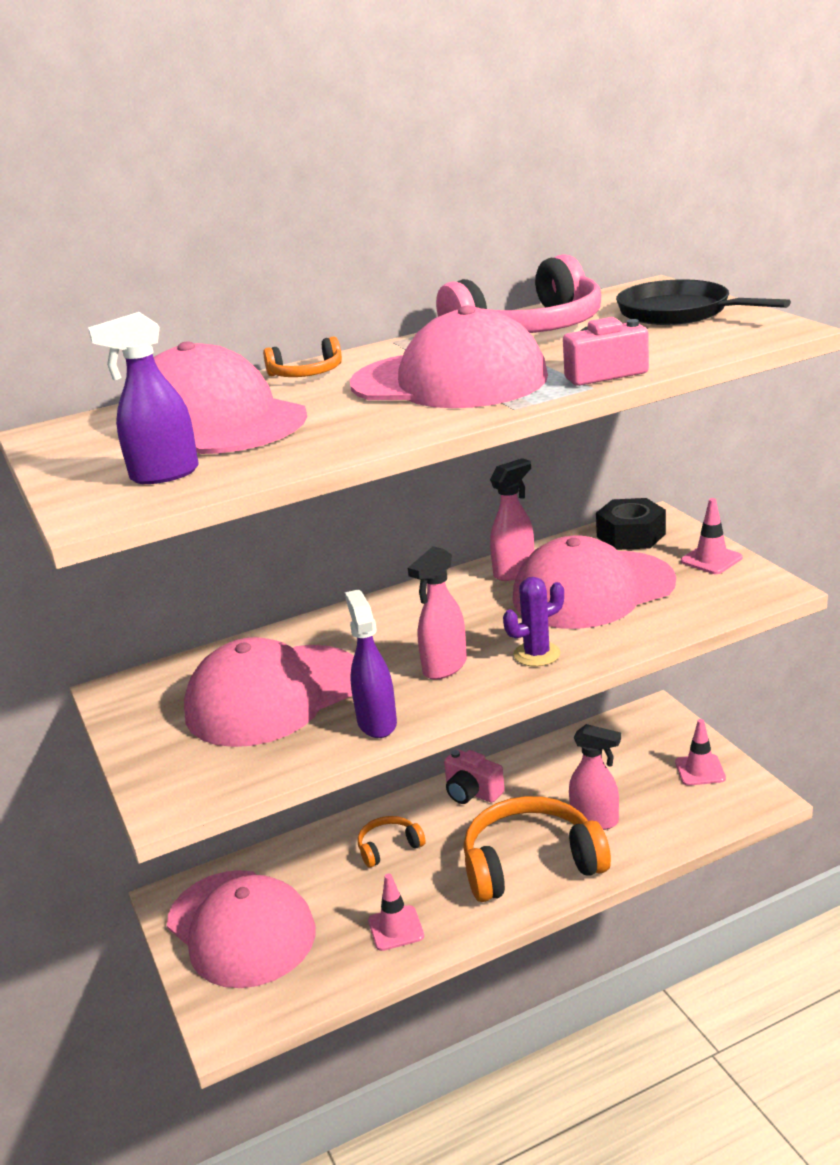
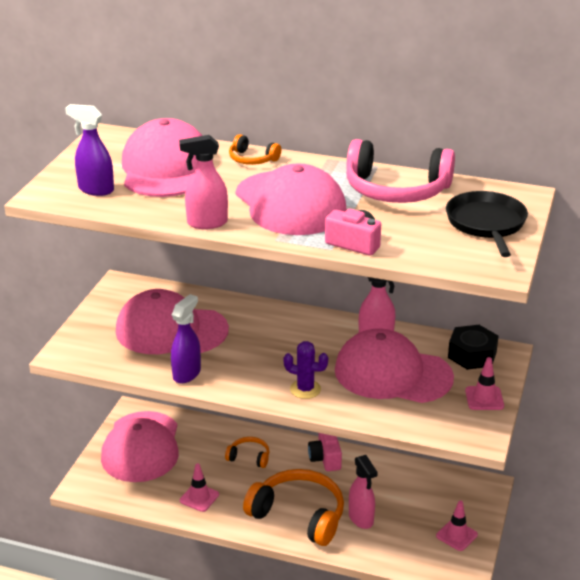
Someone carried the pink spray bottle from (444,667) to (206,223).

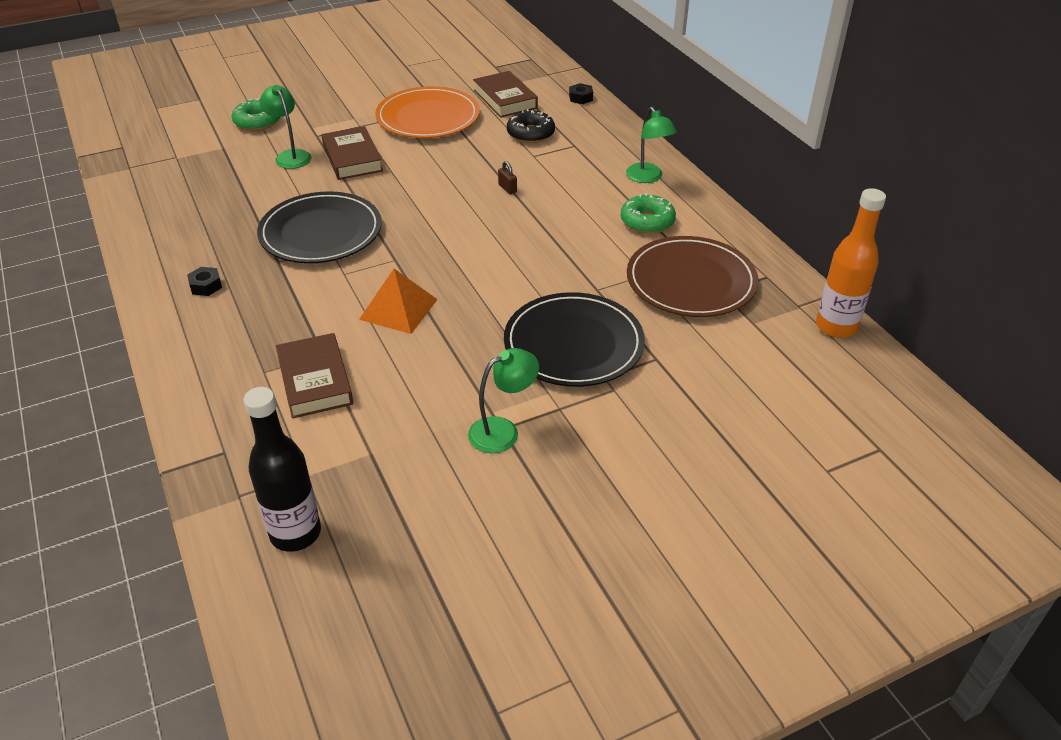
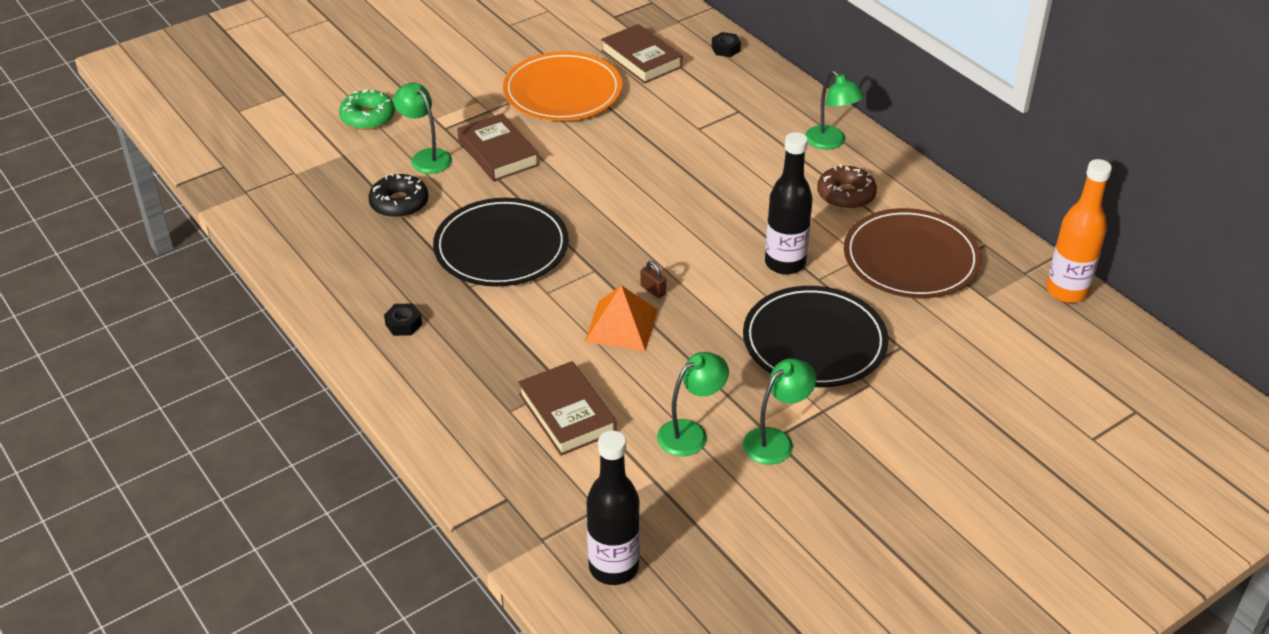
Someone carried the black donut from (530,134) to (399,203). Someone carried the brown padlock from (507,188) to (653,290). Someone repainted the green donut at (647,221), which became the brown donut at (846,195). Someone put down the black bottle at (785,263). Someone put down the green lamp at (691,433).

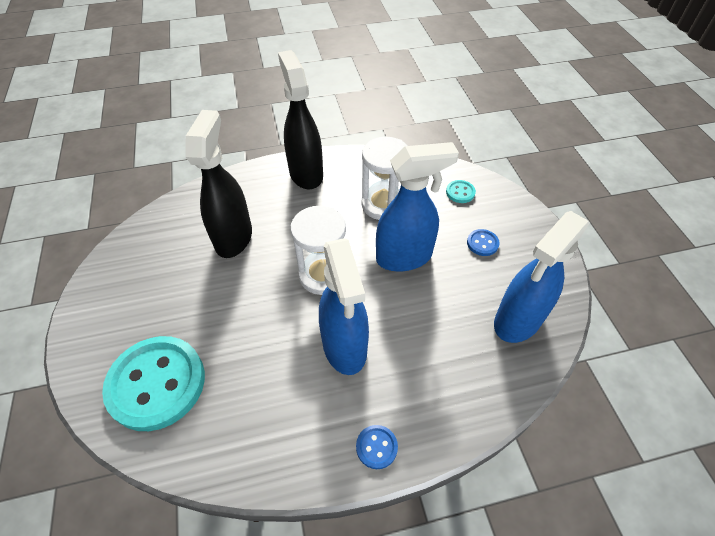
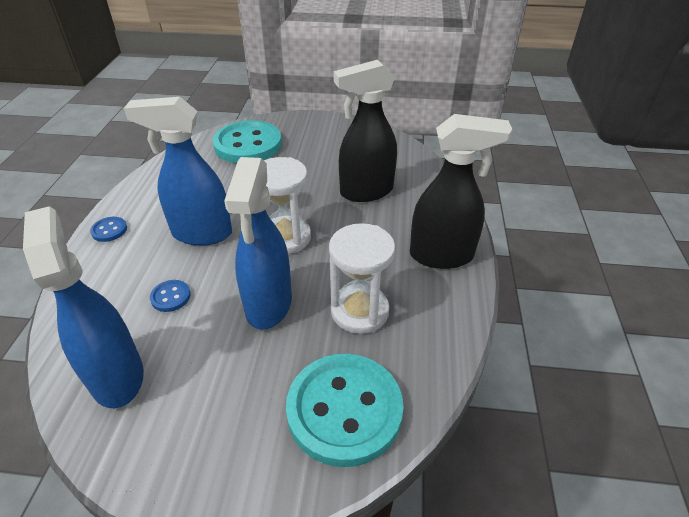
Someone rotated the black spray bottle at (234,237) by 135 degrees clockwise. Someone scaled the turquoise button at (460,192) by 2.46. Someone carried the blue button from (482,243) to (170,297).

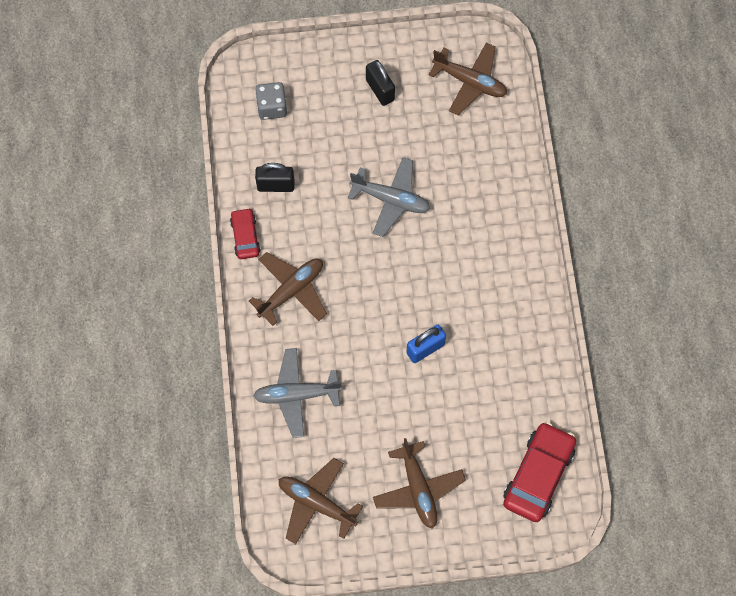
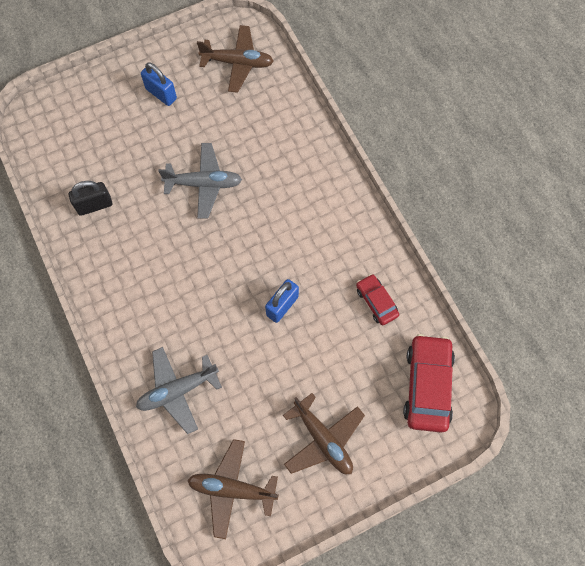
Someone repainted the black padlock at (380,90), which became the blue padlock at (161,94). Someone took away the grey dice at (272,107). Someone carried the red car from (245,236) to (376,302). Someone took away the brown plane at (291,290).

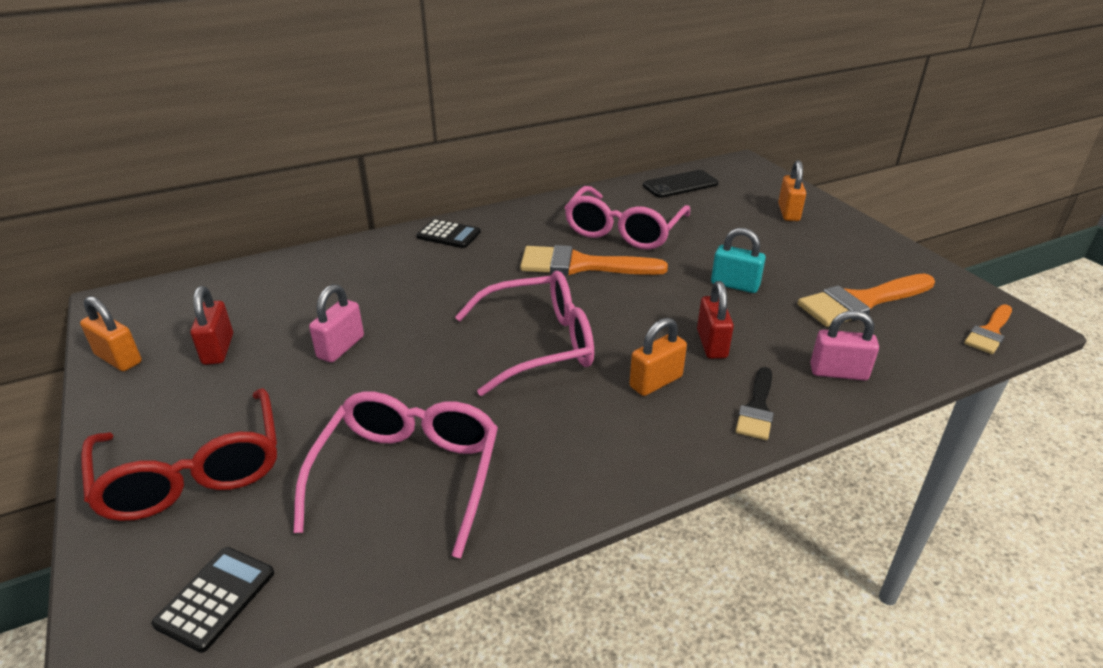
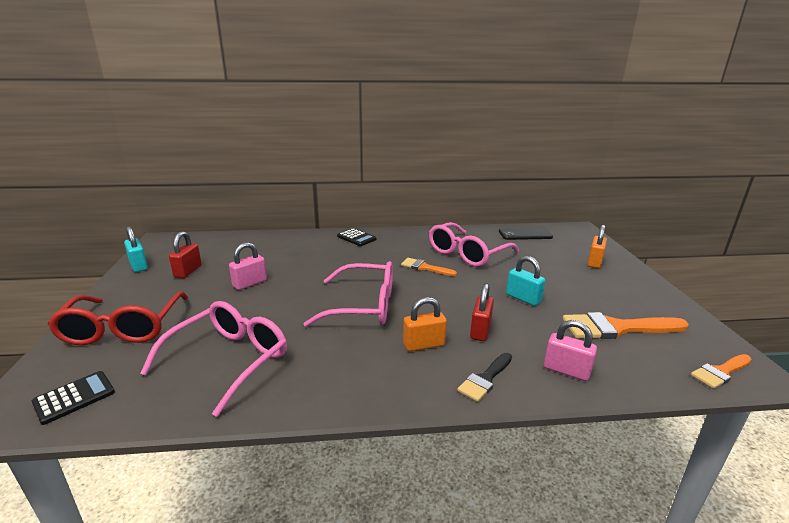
Someone scaled the orange brush at (581,265) by 0.58. Someone repainted the orange padlock at (118,359), which became the turquoise padlock at (138,266).

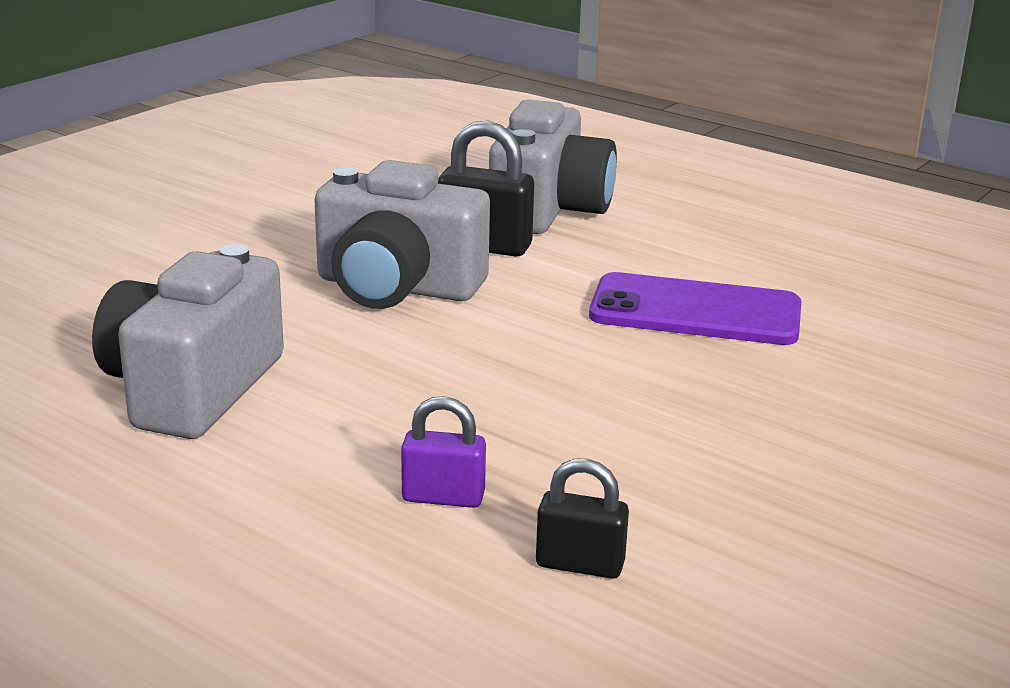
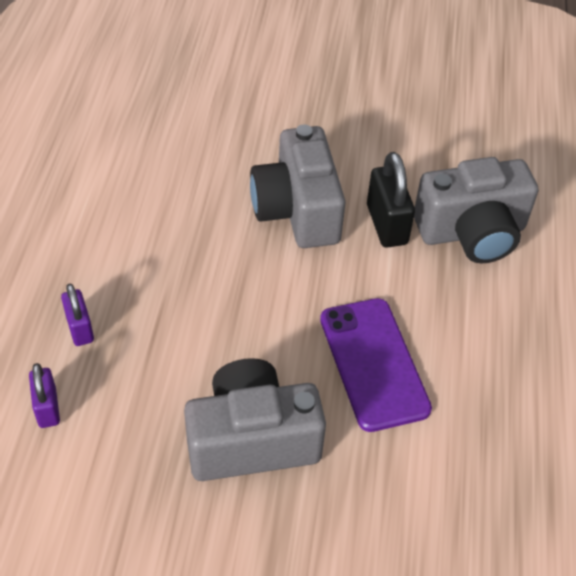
Someone carried the grey camera from (192,389) to (252,439). Someone repainted the black padlock at (580,564), which became the purple padlock at (47,408).

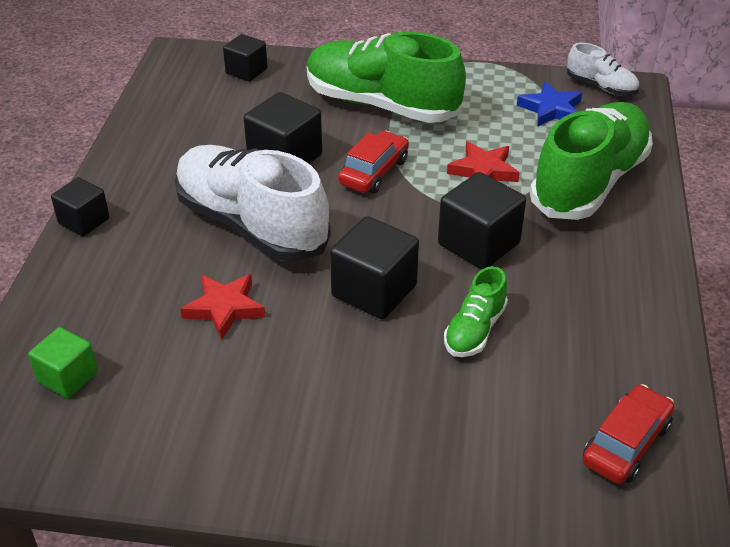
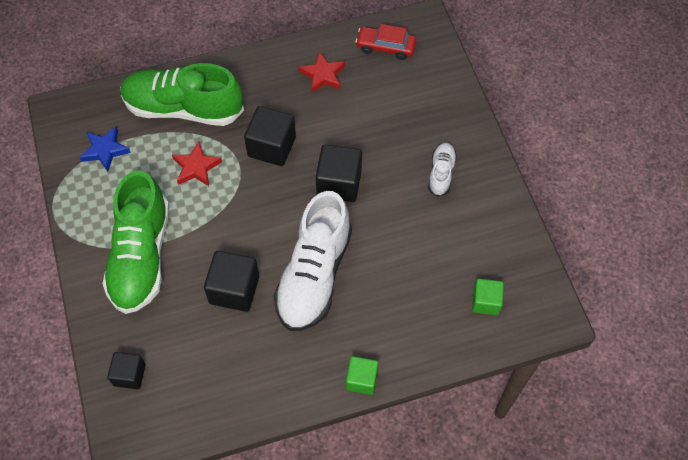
Someone carried the white shoe from (601,87) to (441,173). Someone took away the red car at (374,172). Someone repainted the black cube at (84,221), which became the green cube at (361,380). Someone took away the green shoe at (474,330). Someone carried the red star from (224,308) to (323,75).

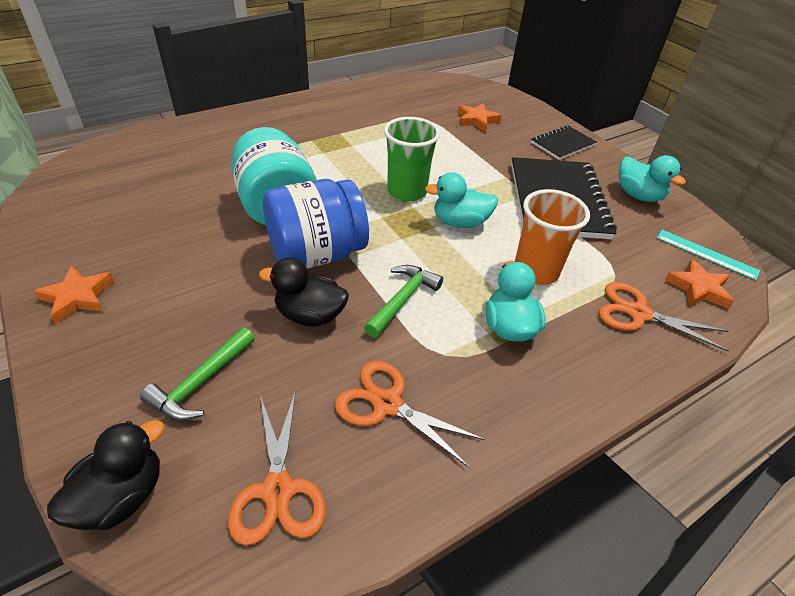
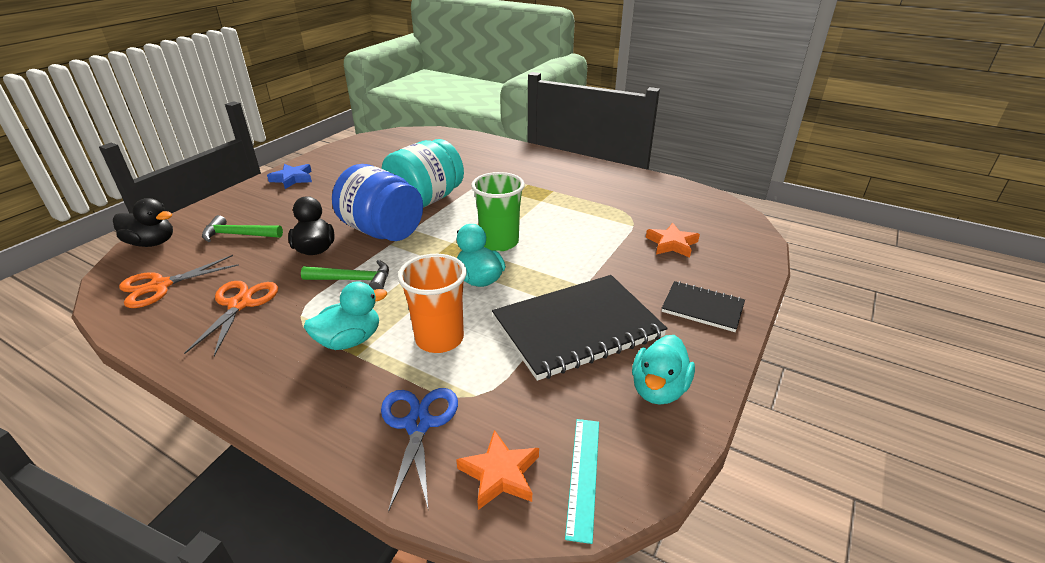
Someone repainted the orange star at (78,297), which became the blue star at (292,179). Someone repainted the orange scissors at (638,313), which became the blue scissors at (418,424).

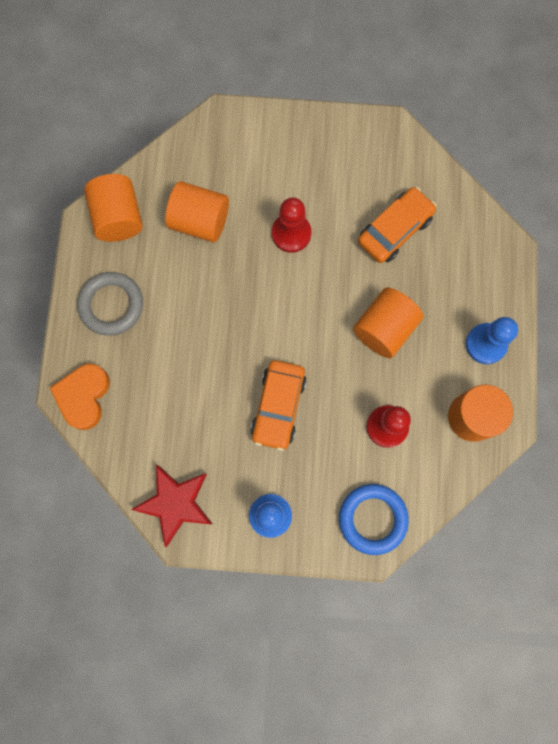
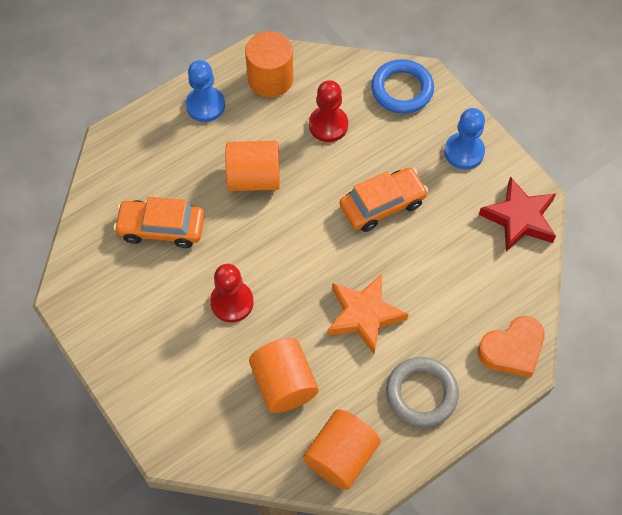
Someone put down the orange star at (364,315).

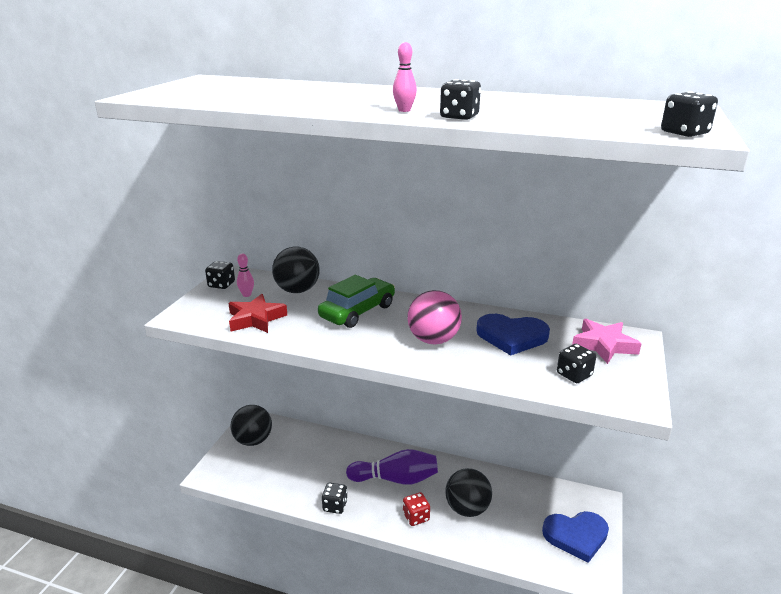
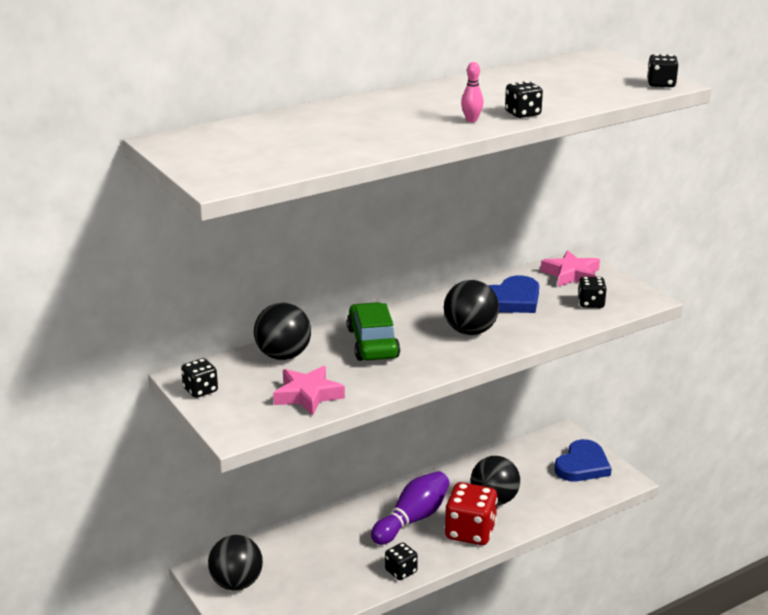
Someone took away the pink bowling pin at (247,295). Someone repainted the pink ball at (433,340), which became the black ball at (470,331). Someone repainted the red star at (256,319), which became the pink star at (308,395). Someone scaled the red dice at (416,517) by 1.85.

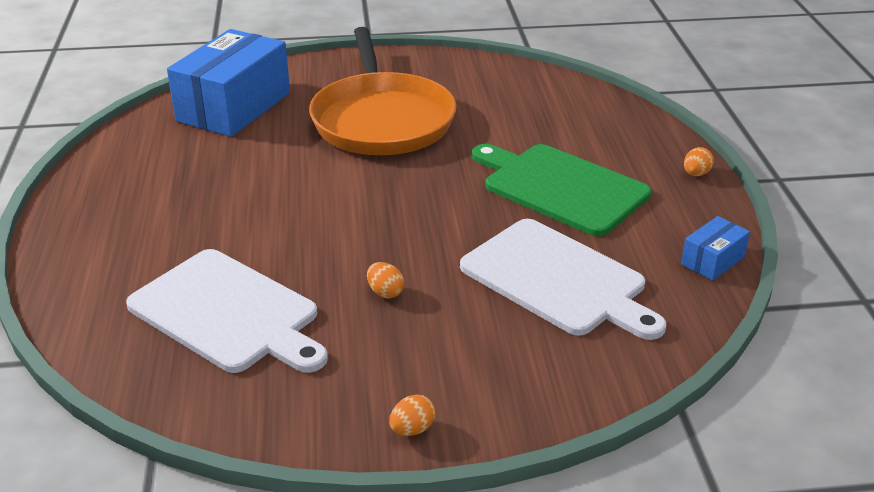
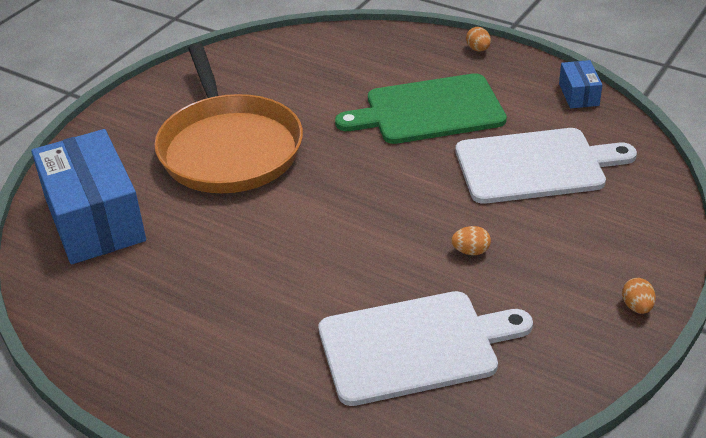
Someone rotated the orange pan at (382,119) by 45 degrees clockwise.

